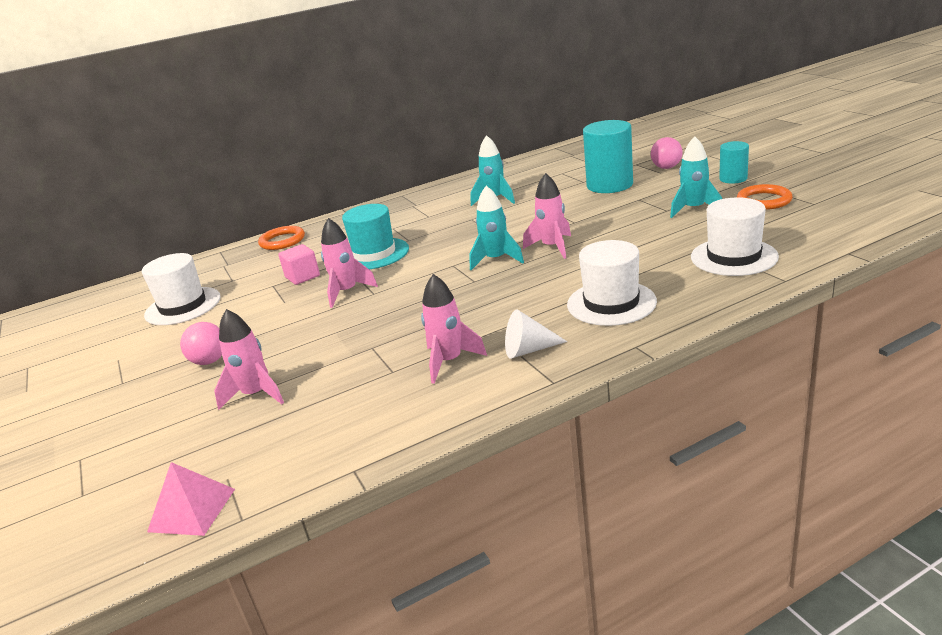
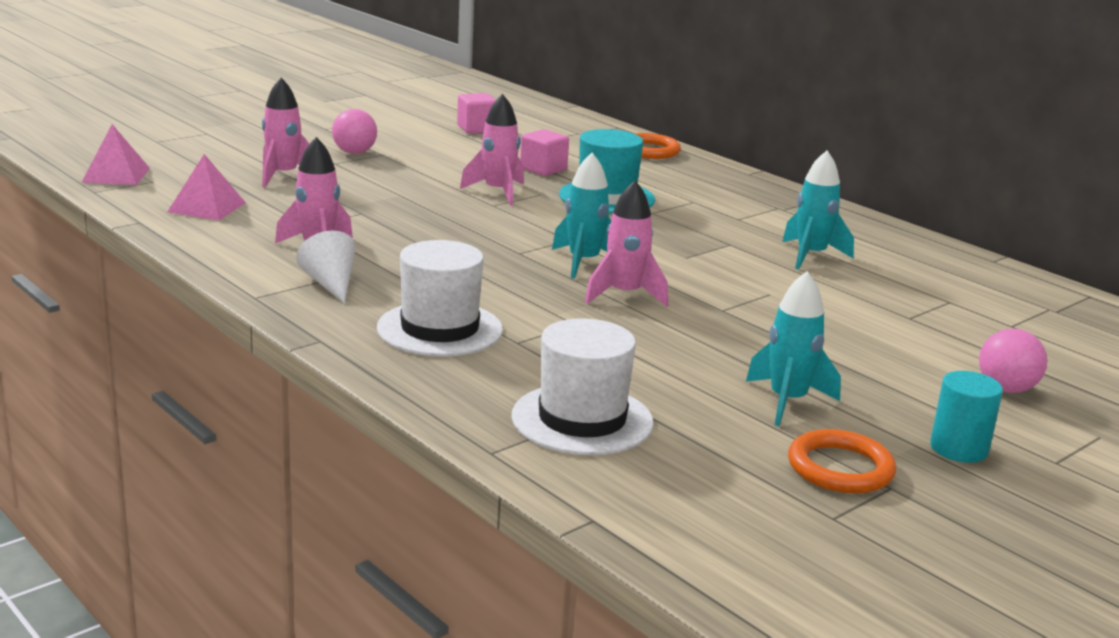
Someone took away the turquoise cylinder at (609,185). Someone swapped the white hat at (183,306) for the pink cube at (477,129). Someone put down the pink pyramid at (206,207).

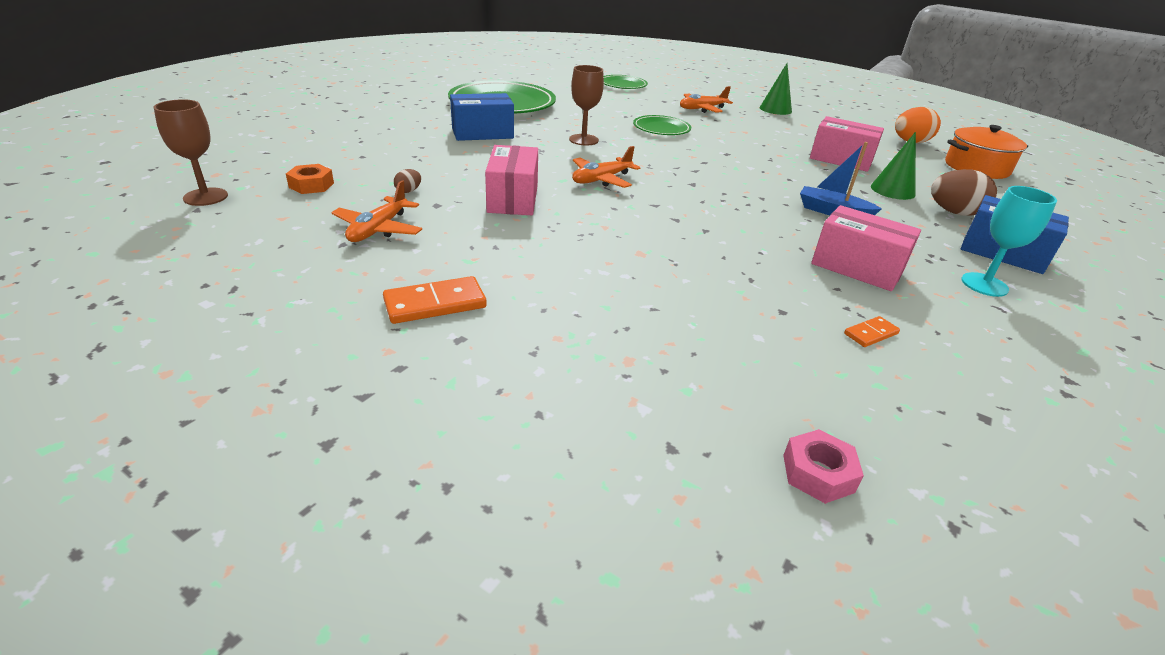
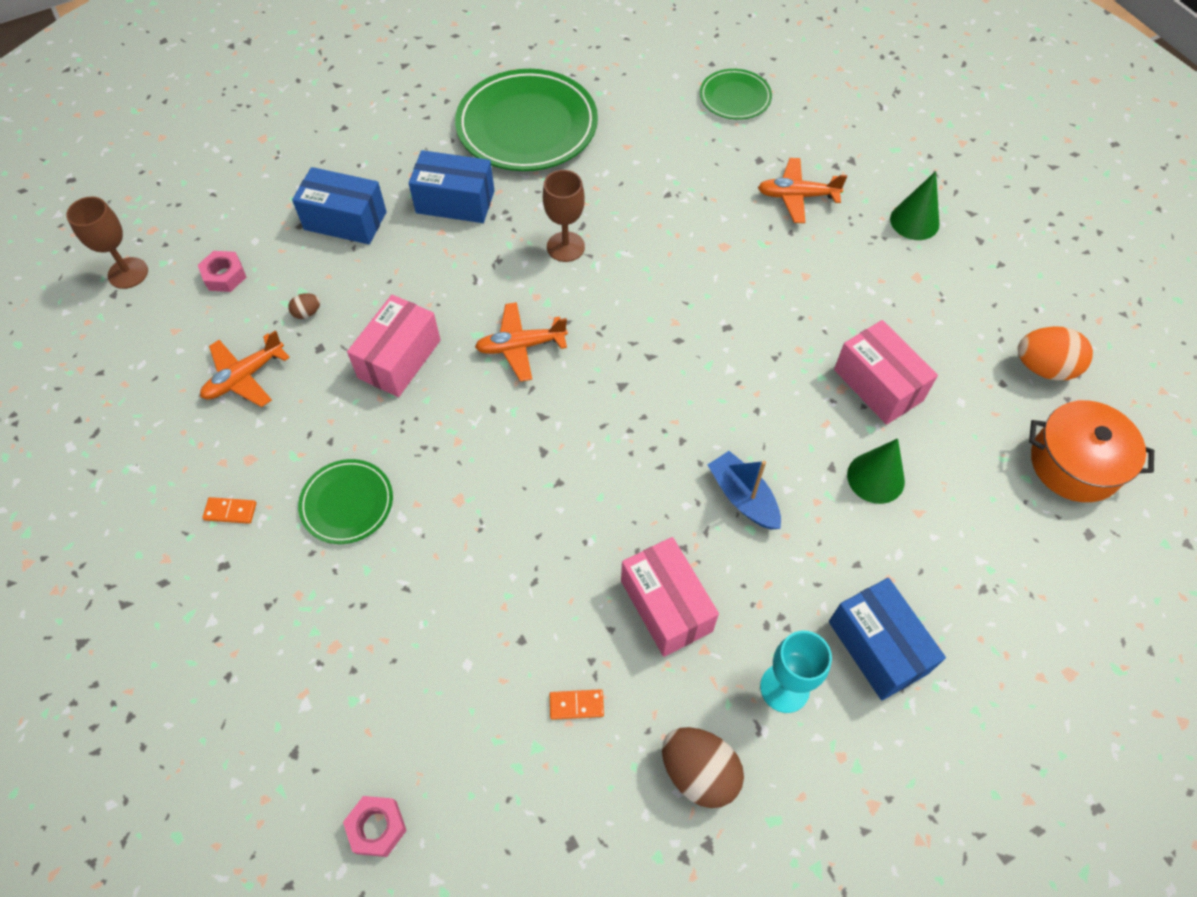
Someone carried the green plate from (661,129) to (347,503). Someone repainted the orange nut at (311,185), which became the pink nut at (224,276). Someone carried the brown egg from (954,212) to (699,772). Someone scaled the orange domino at (435,304) by 0.57. Someone put down the blue box at (345,221).

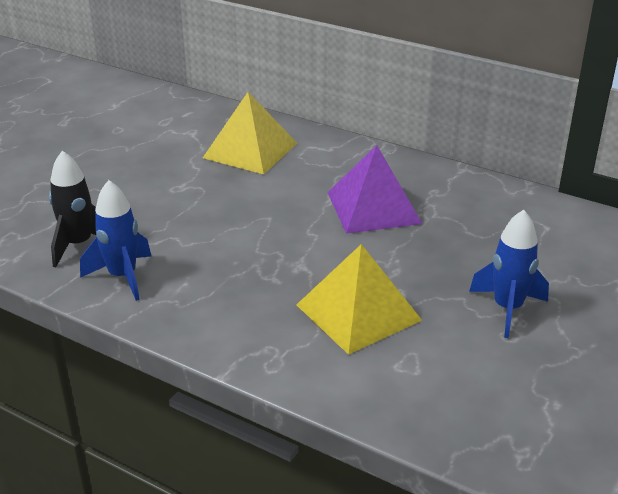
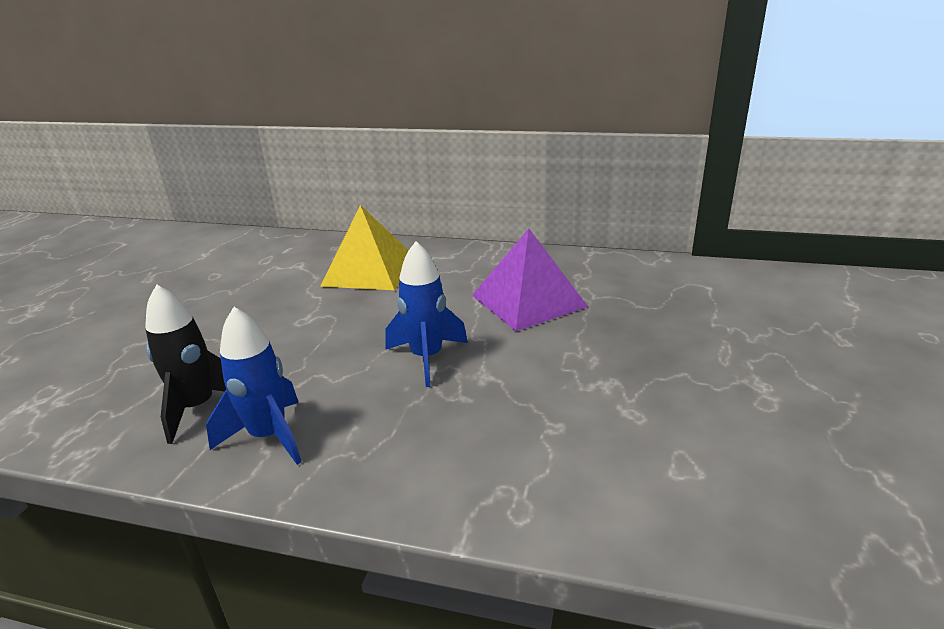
Someone carried the blue rocket from (507,309) to (427,358). Someone took away the yellow pyramid at (358,312).

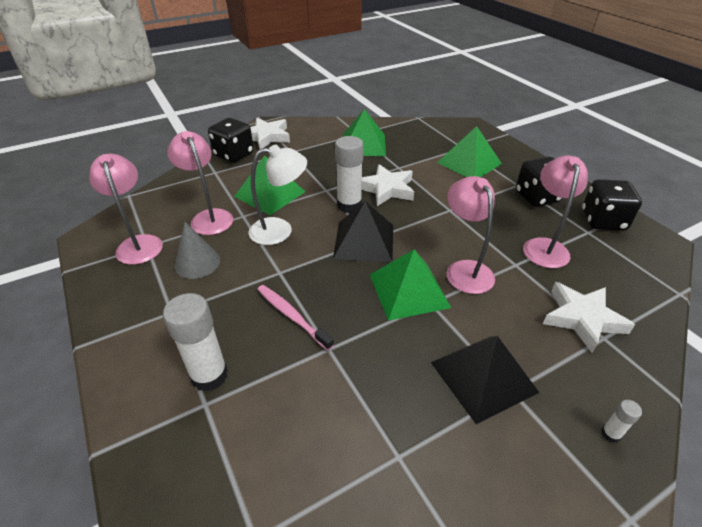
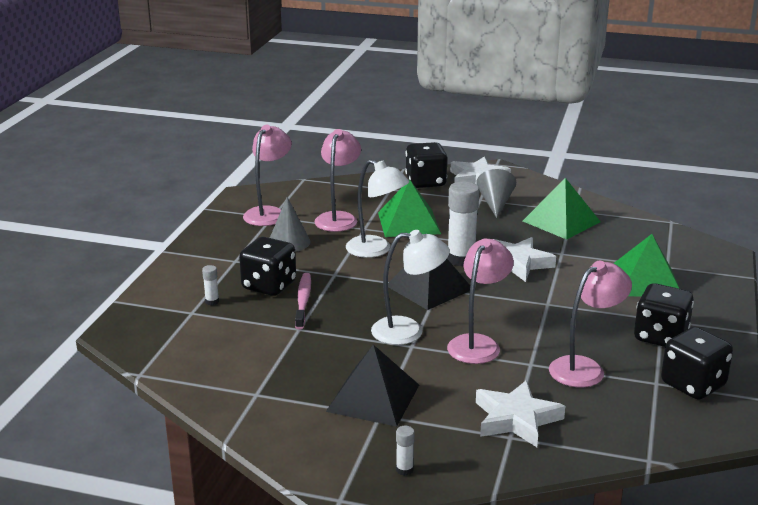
Someone swapped the green pyramid at (409,290) for the white lamp at (408,331). Someone scaled the white glue stick at (209,375) by 0.45. Someone put down the grey cone at (495,204). Someone put down the black dice at (269,286).

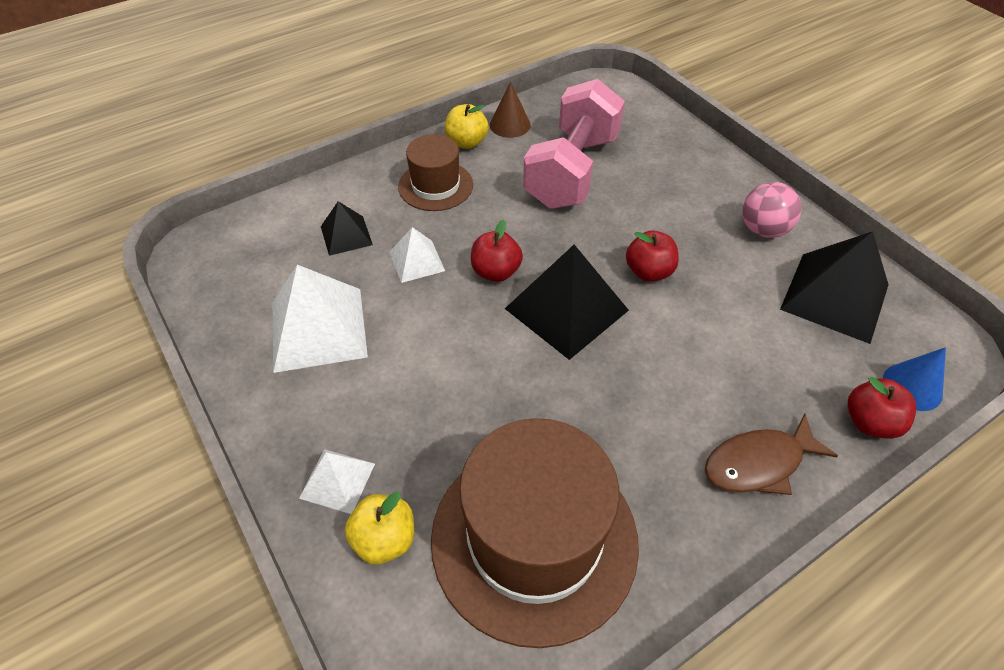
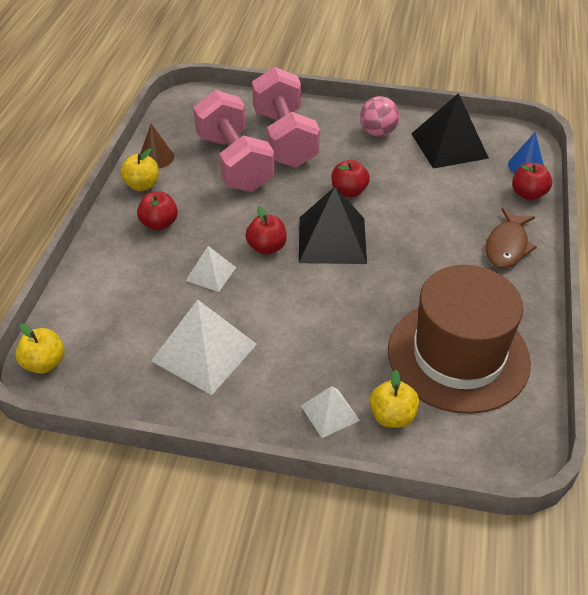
Someone swapped the brown hat at (435,186) for the red apple at (159,223). Someone took away the black pyramid at (346,235). Someone put down the pink dumbbell at (285,139). Someone put down the yellow apple at (44,363).

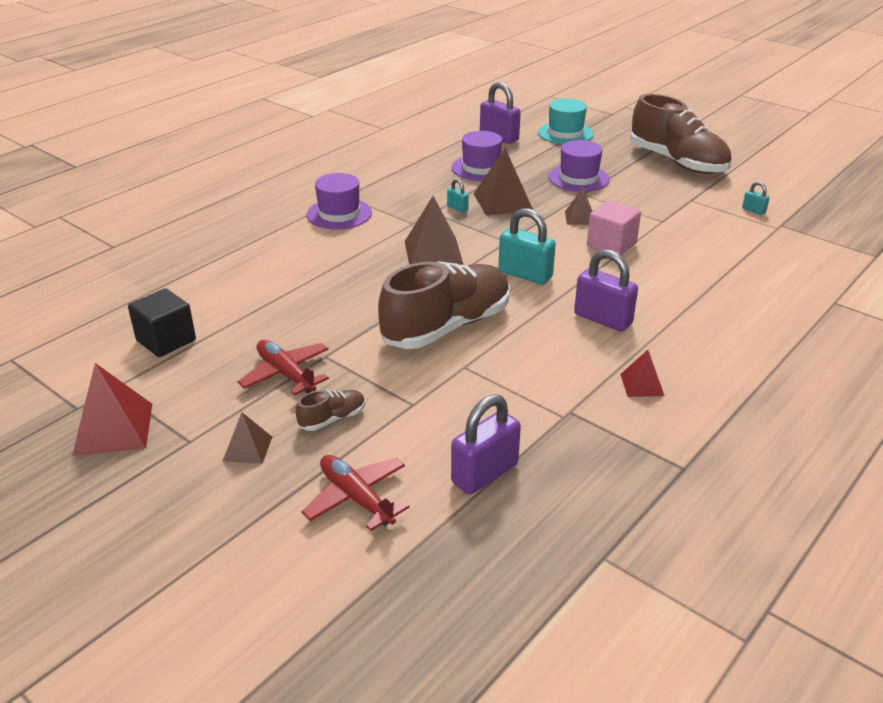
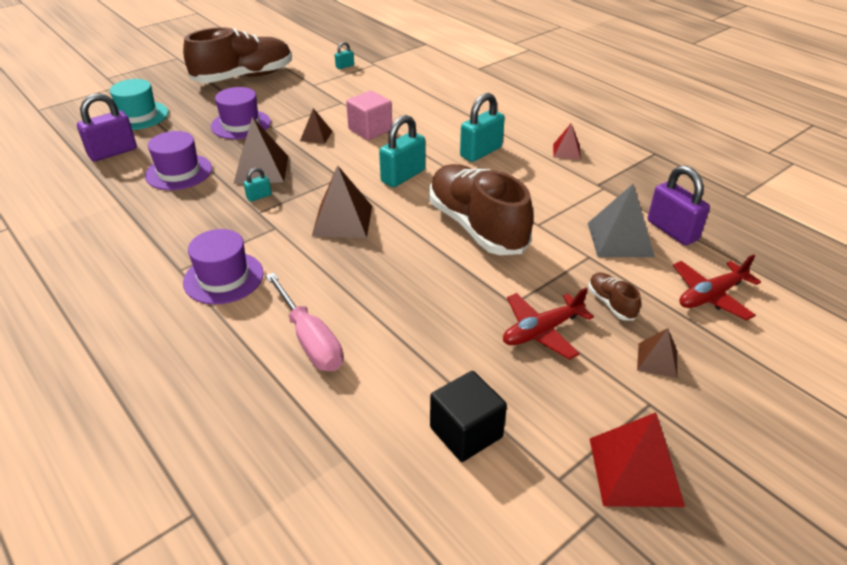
Someone repainted the purple padlock at (603,319), which became the turquoise padlock at (481,152). Someone put down the grey pyramid at (620,239). Someone put down the pink screwdriver at (310,339).

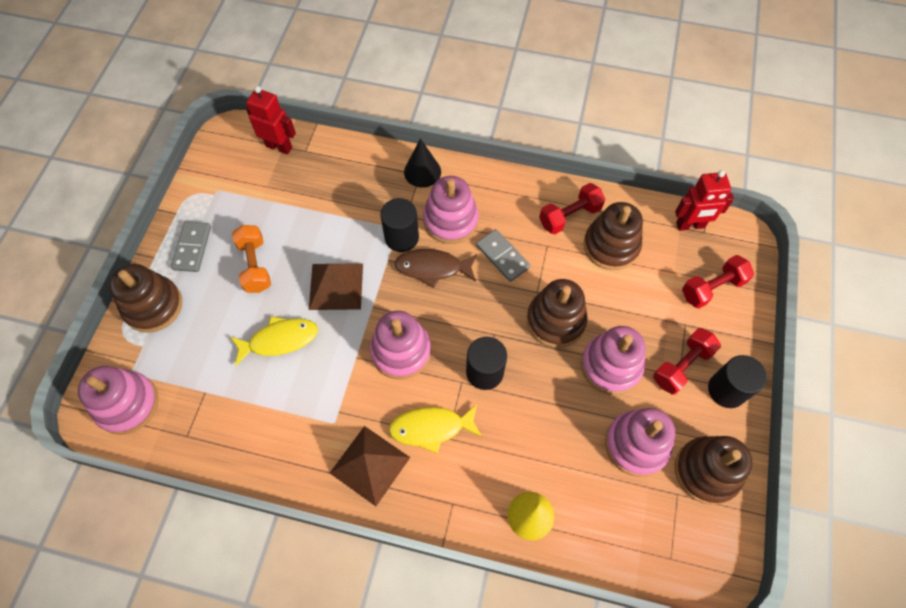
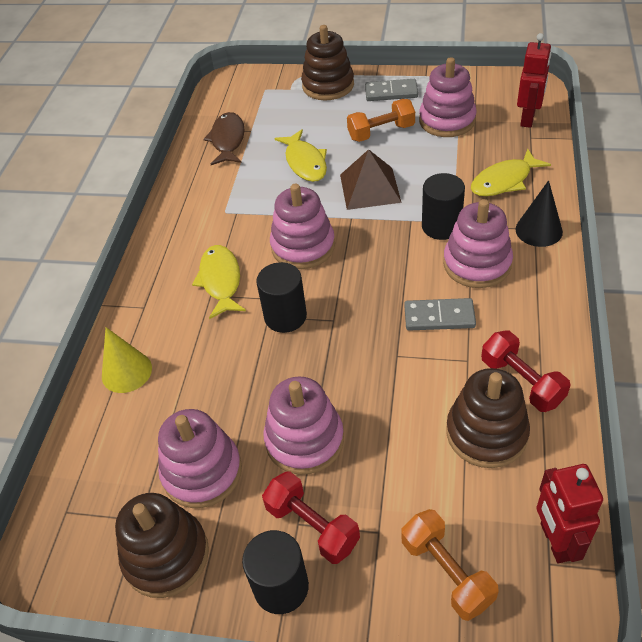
Someone rotated the grey domino at (502,256) by 45 degrees clockwise. Someone carried the brown fish from (432,268) to (228,140). Someone repainted the red dumbbell at (712,288), which became the orange dumbbell at (447,572). Someone took away the brown stacking toy at (555,320). Someone carried the pink stacking toy from (127,404) to (447,120). Someone took away the brown pyramid at (370,465). Someone put down the yellow fish at (504,181).

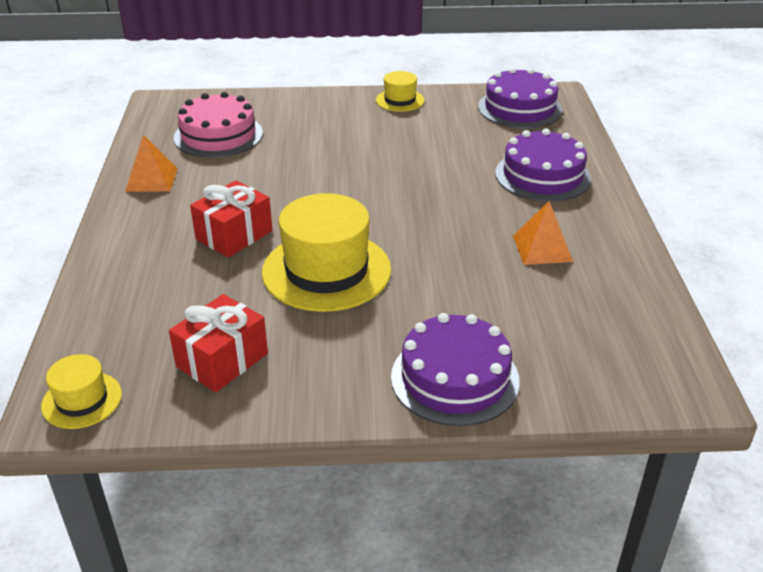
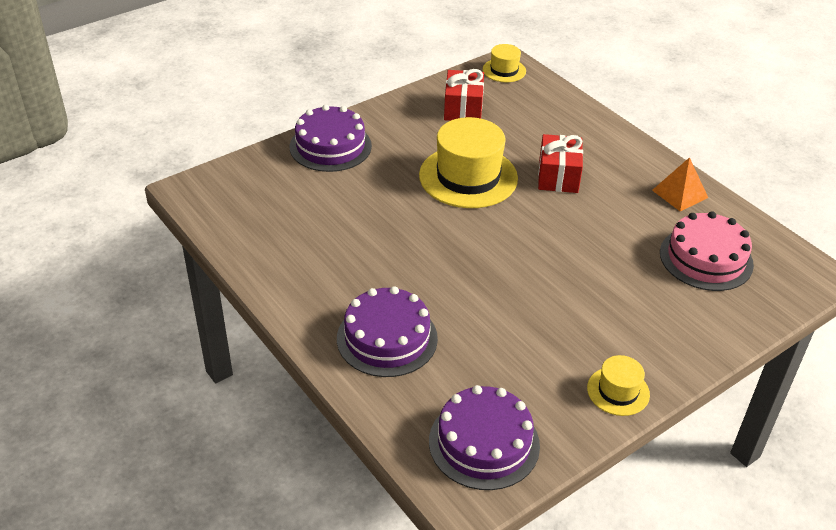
Someone took away the orange pyramid at (542,248).

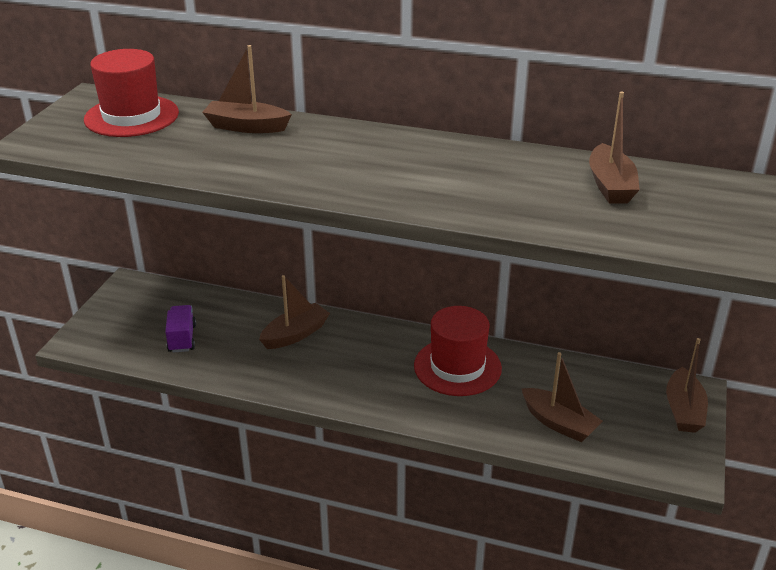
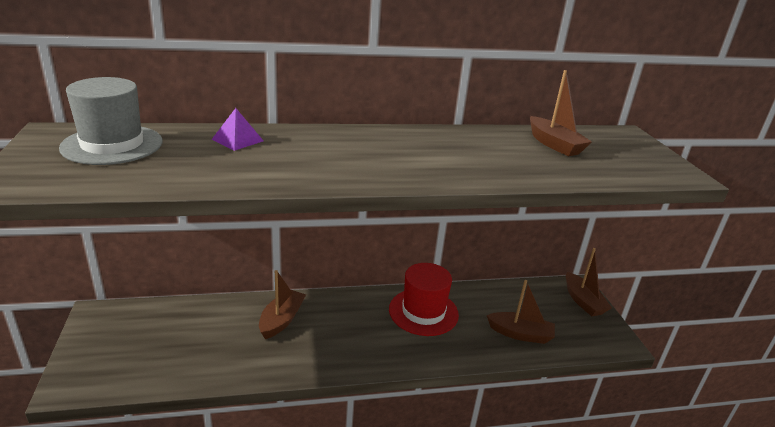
Someone swapped the brown boat at (246,127) for the purple pyramid at (237,140). Someone repainted the red hat at (131,116), which became the grey hat at (112,145). Someone took away the purple truck at (182,338).

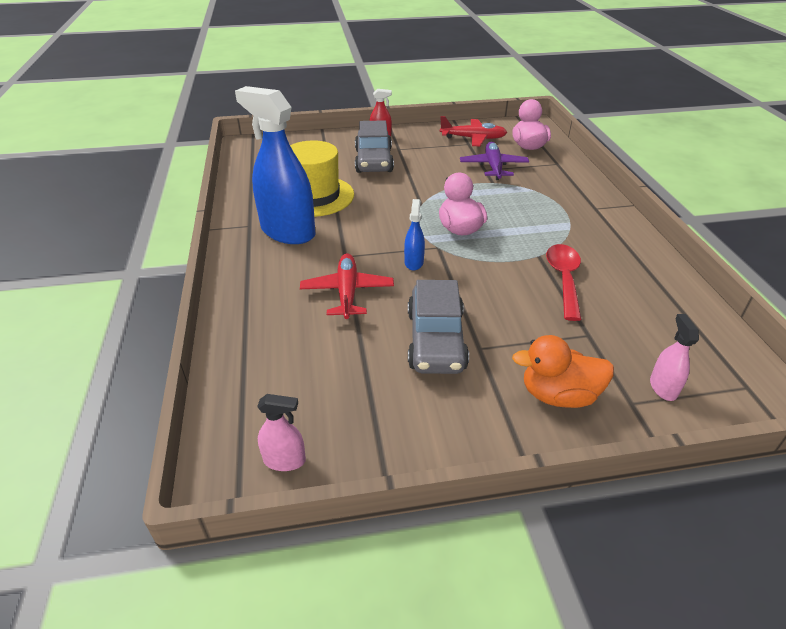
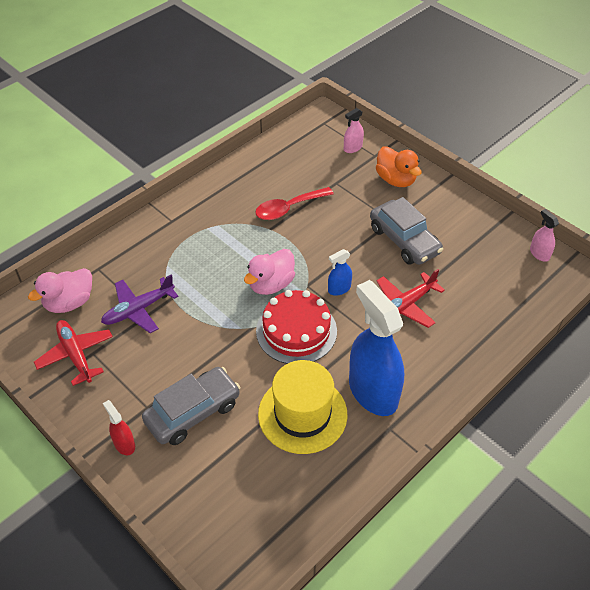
Someone rotated the blue spray bottle at (288,232) by 150 degrees clockwise. Someone rotated the grey car at (436,340) by 90 degrees clockwise. Someone put down the red cake at (296,331).

